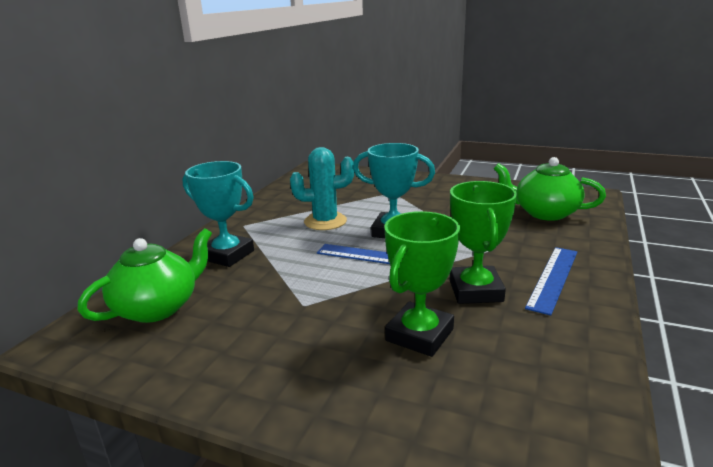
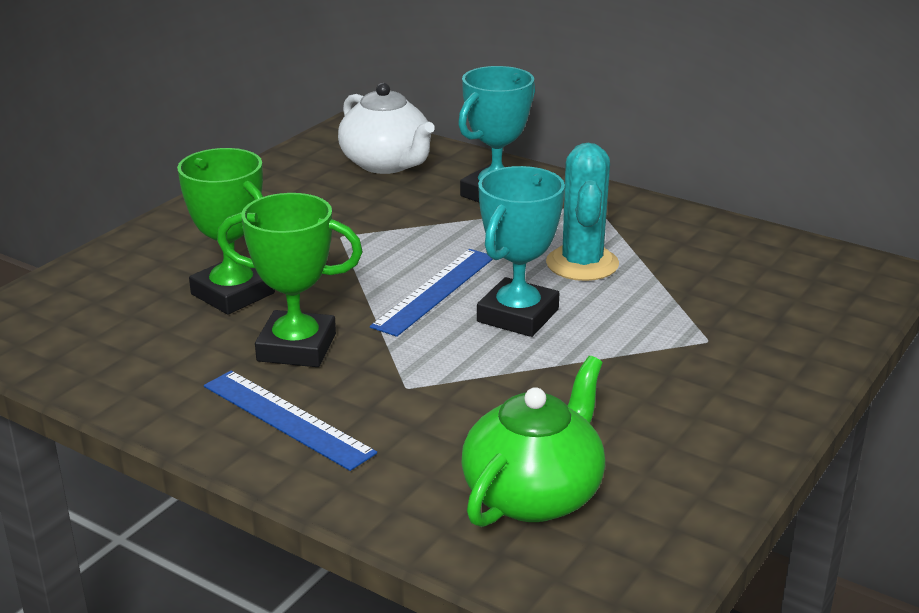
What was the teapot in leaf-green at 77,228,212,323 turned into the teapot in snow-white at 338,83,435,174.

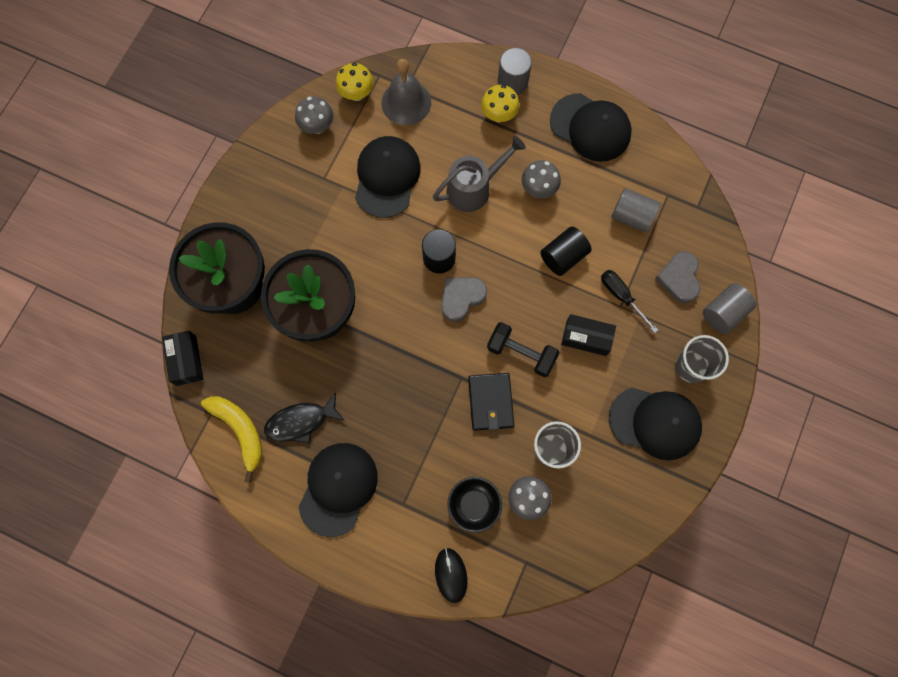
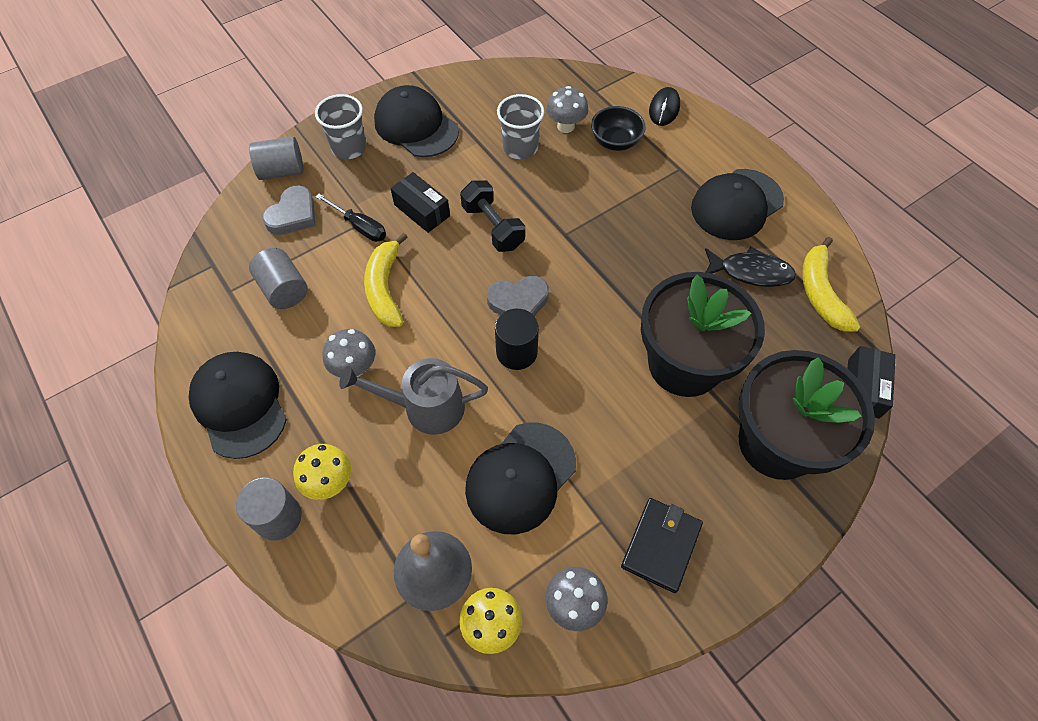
The screwdriver in black at 601,270,658,333 ended up facing another way, 45 degrees counterclockwise from before.
Where the cylinder in black stood at 540,226,591,276, the banana in bright yellow came to stand at 364,233,408,327.
The card wallet in black ended up elsewhere, having gone from 468,373,514,431 to 621,498,703,593.

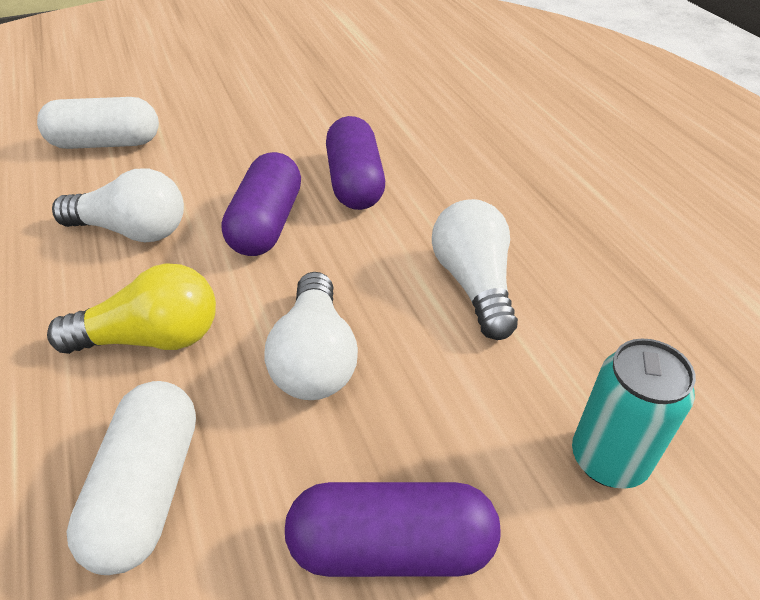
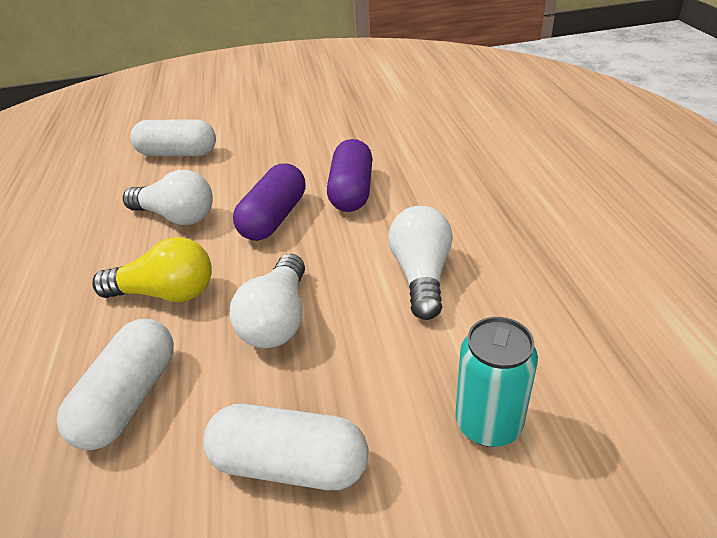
What was the pill in violet at 285,482,501,577 turned into the pill in snow-white at 204,404,368,490.

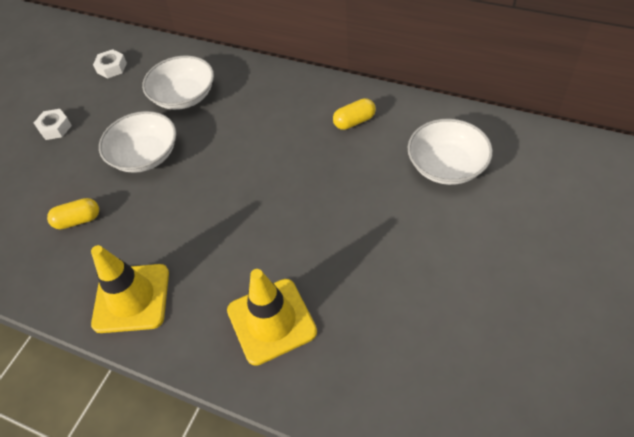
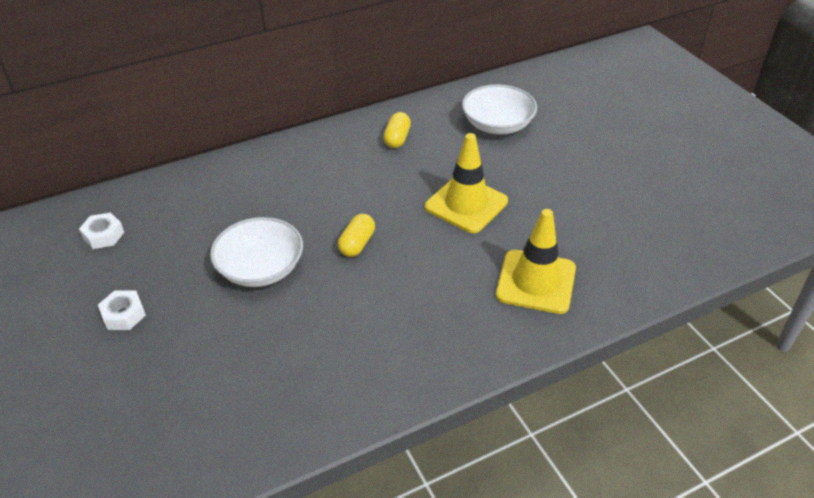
The pill in bright yellow ended up elsewhere, having gone from 47,198,99,229 to 338,214,375,257.
The traffic cone in bright yellow ended up elsewhere, having gone from 91,245,169,333 to 425,133,508,233.
The second view lost the deep dish in snow-white at 142,56,214,110.

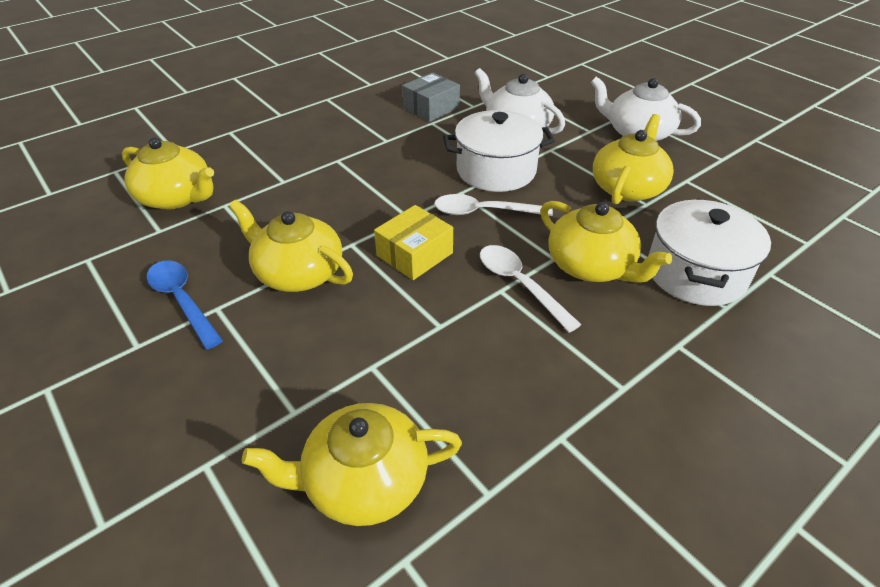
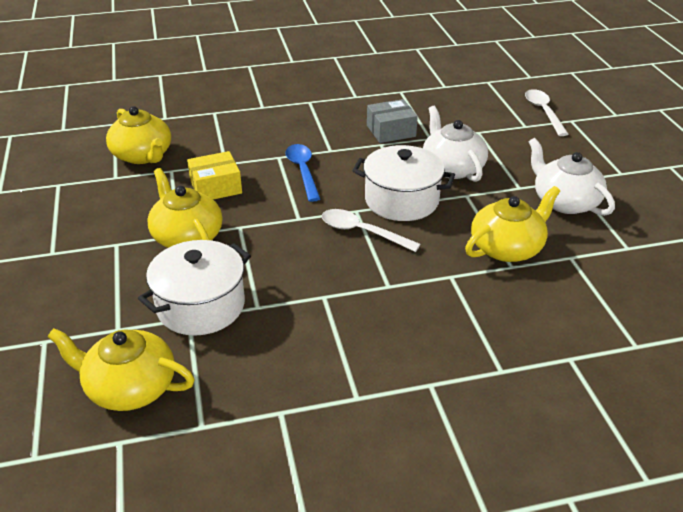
The stockpot in snow-white ended up elsewhere, having gone from 648,198,771,306 to 138,240,251,336.
The box in bright yellow ended up elsewhere, having gone from 374,205,453,280 to 187,151,242,200.
The tablespoon in blue ended up elsewhere, having gone from 147,260,223,349 to 285,144,320,202.
The tablespoon in snow-white ended up elsewhere, having gone from 480,245,582,333 to 525,89,568,136.
The second view lost the teapot in bright yellow at 540,201,672,283.

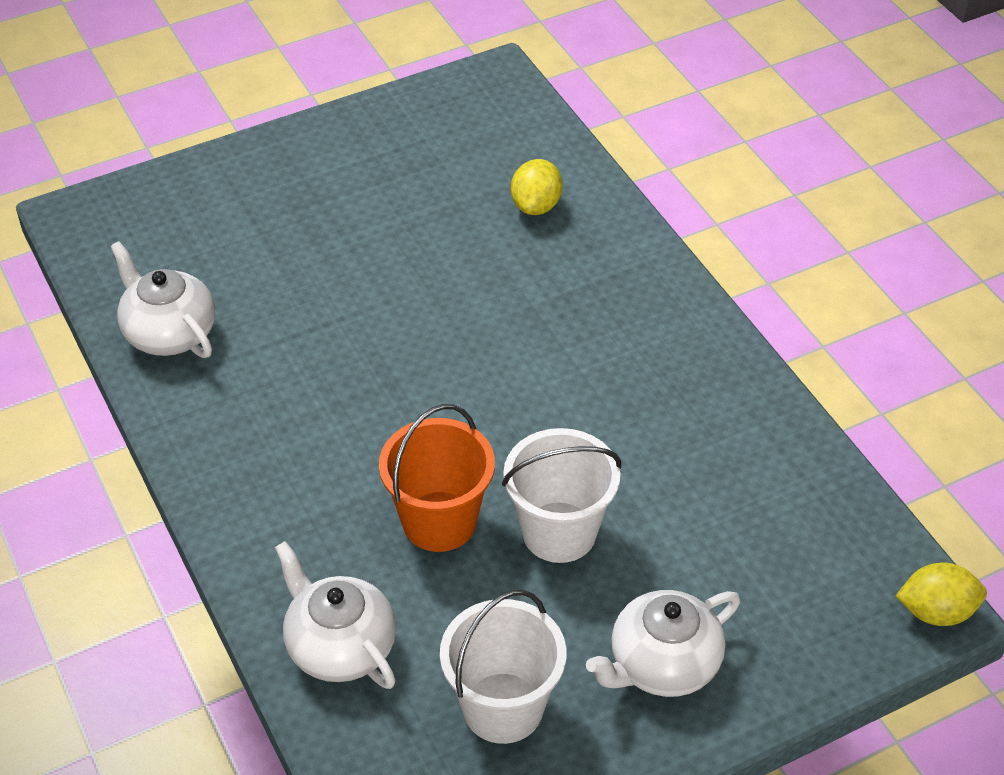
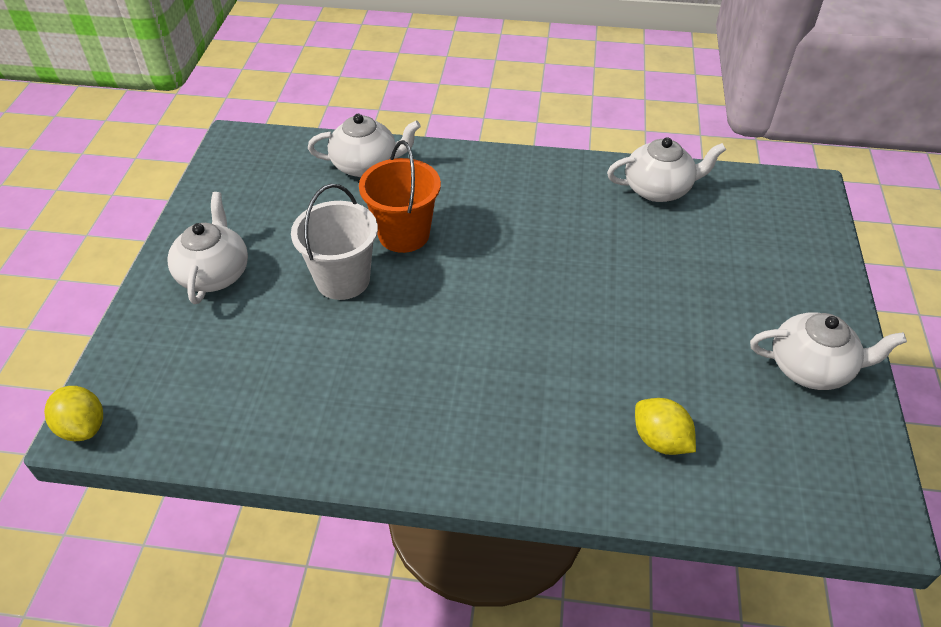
The citrus fruit in bright yellow at 896,562,987,626 ended up facing another way, 75 degrees counterclockwise from before.
The second view gained the teapot in snow-white at 750,312,907,390.
The second view lost the sand bucket in snow-white at 440,589,566,744.

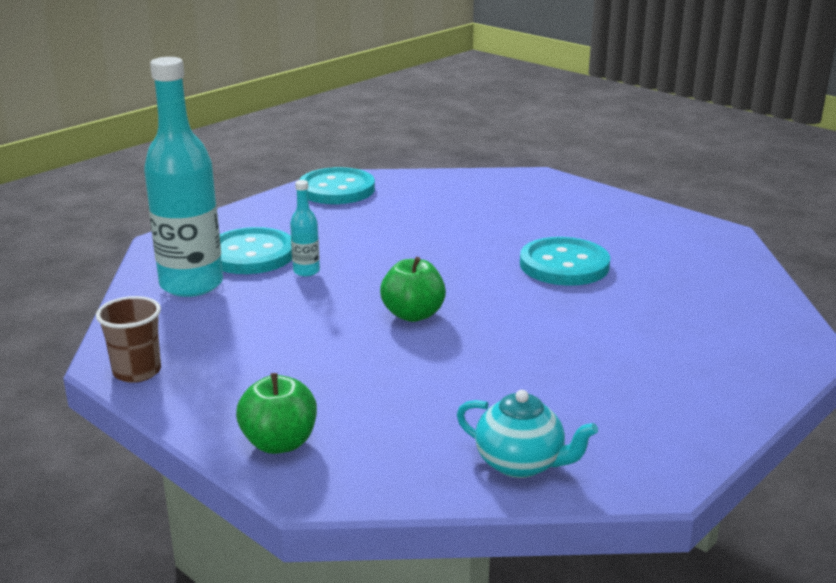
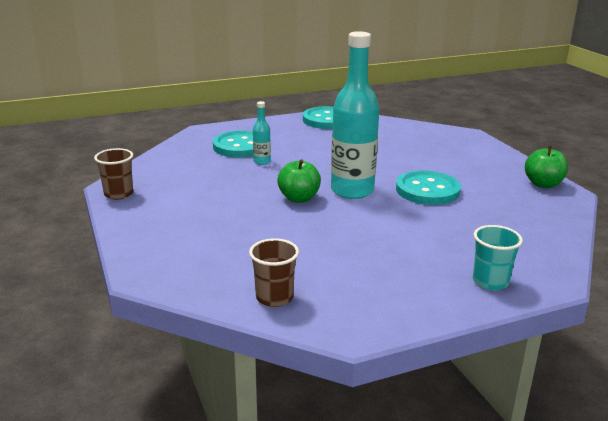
Where the teapot in aqua stood at 457,390,598,478, the tumbler in russet came to stand at 249,238,299,307.
The bottle in aqua ended up elsewhere, having gone from 144,57,223,297 to 331,31,379,199.
The second view gained the tumbler in aqua at 473,225,523,290.
The apple fruit in leaf-green ended up elsewhere, having gone from 236,373,317,454 to 525,146,568,188.

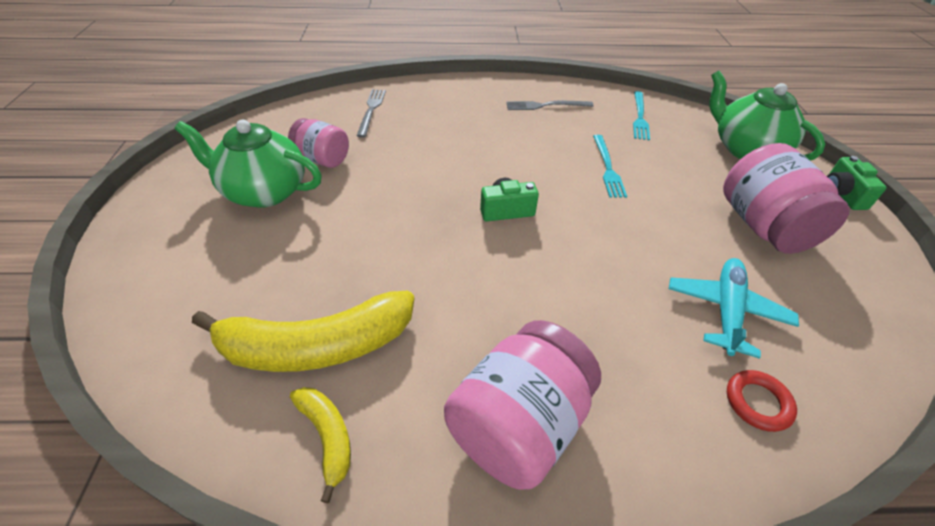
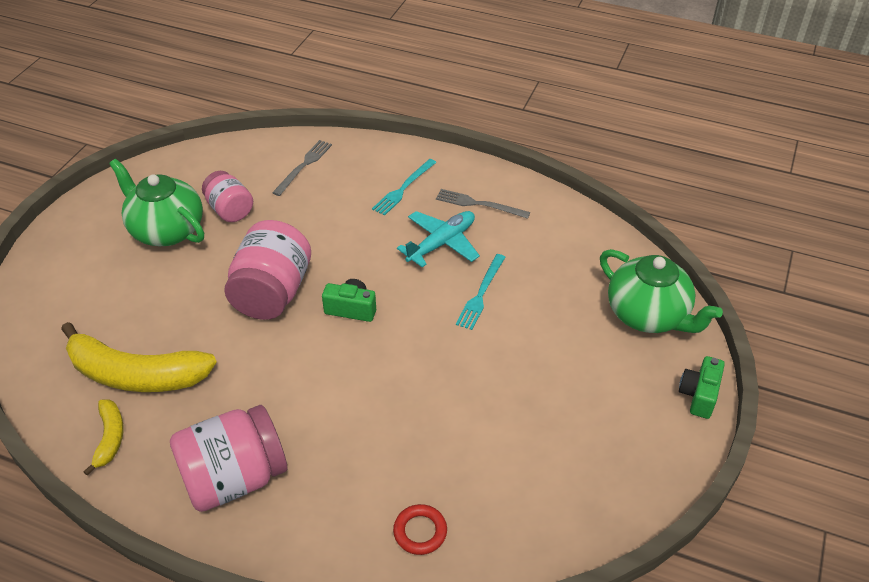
The jam jar in rose-pink ended up elsewhere, having gone from 723,143,850,254 to 224,220,311,320.
The fork in aqua ended up elsewhere, having gone from 633,91,650,140 to 372,159,437,216.
The plane in aqua ended up elsewhere, having gone from 669,258,799,359 to 397,211,480,267.
The teapot in leaf-green at 710,70,825,160 ended up facing another way, 150 degrees clockwise from before.

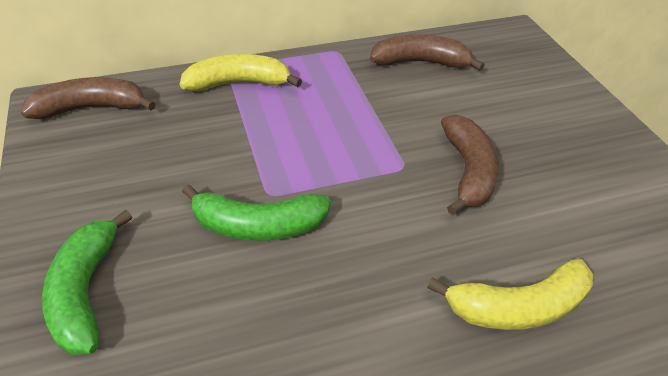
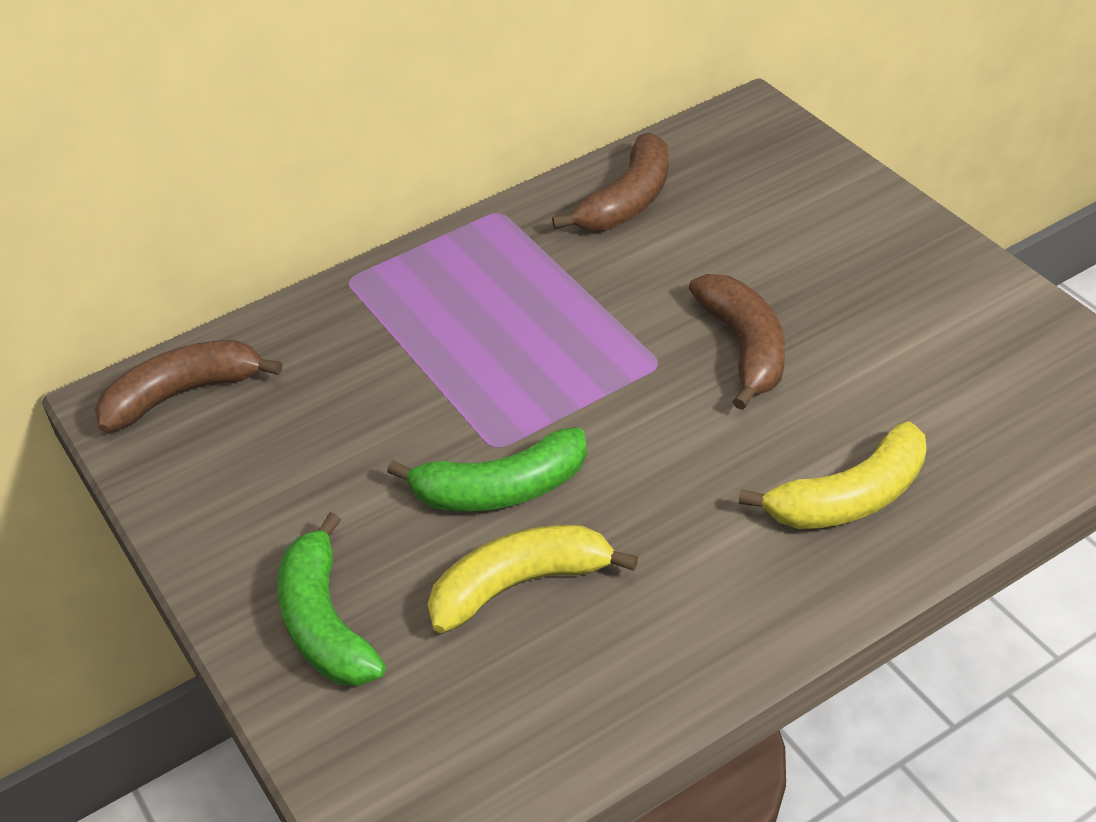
The banana in bright yellow ended up elsewhere, having gone from 180,54,302,91 to 428,525,638,633.
The banana in russet at 370,34,485,71 ended up facing another way, 135 degrees clockwise from before.

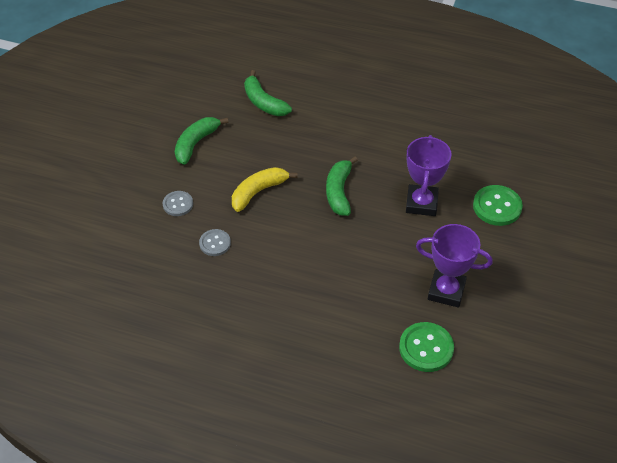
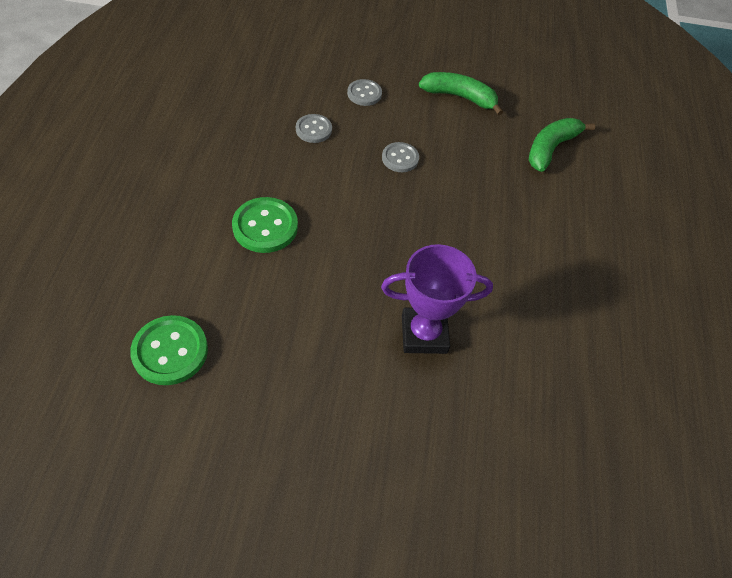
The button in leaf-green ended up elsewhere, having gone from 473,185,523,226 to 232,197,298,253.
Where the banana in bright yellow stood at 232,167,298,212, the button in gray came to stand at 382,142,419,172.
The second view lost the banana in leaf-green at 326,156,358,216.
The second view lost the prize cup in violet at 416,224,493,308.

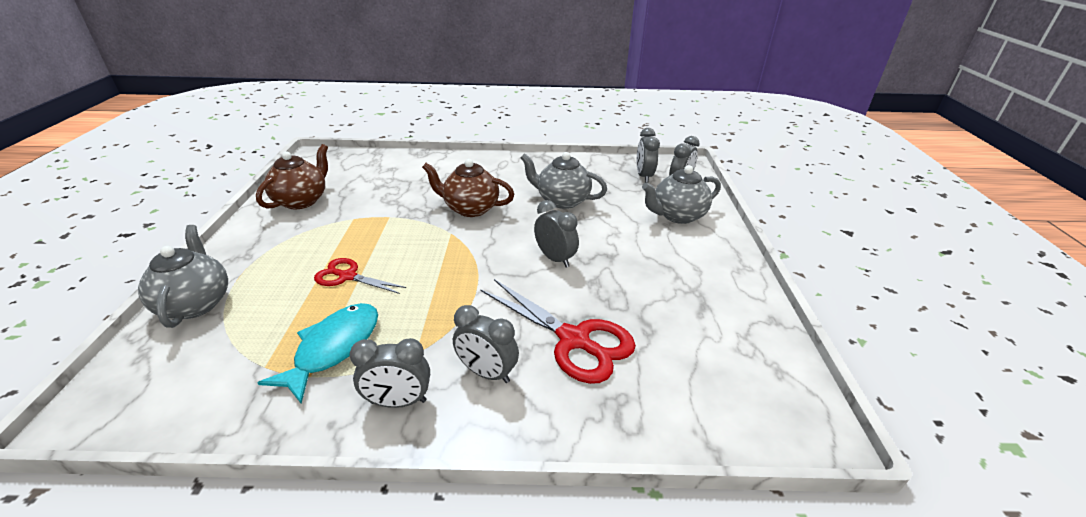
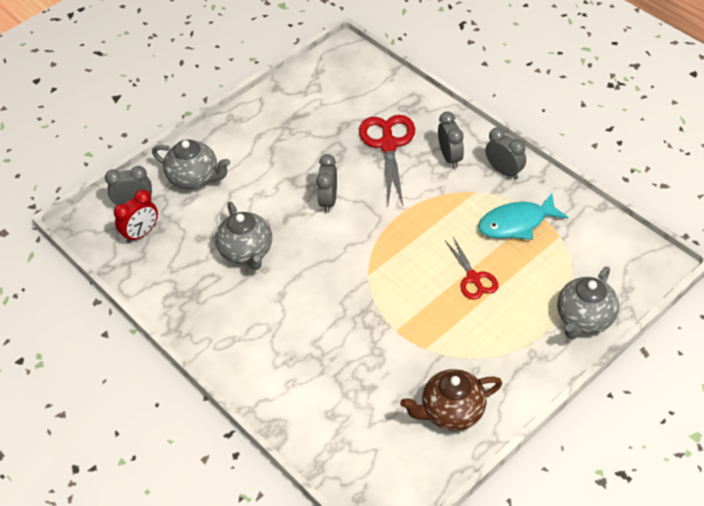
What was the bedside clock in gray at 637,128,660,183 turned into the bedside clock in scarlet at 114,190,158,243.
The second view lost the teapot in russet at 422,159,514,217.

